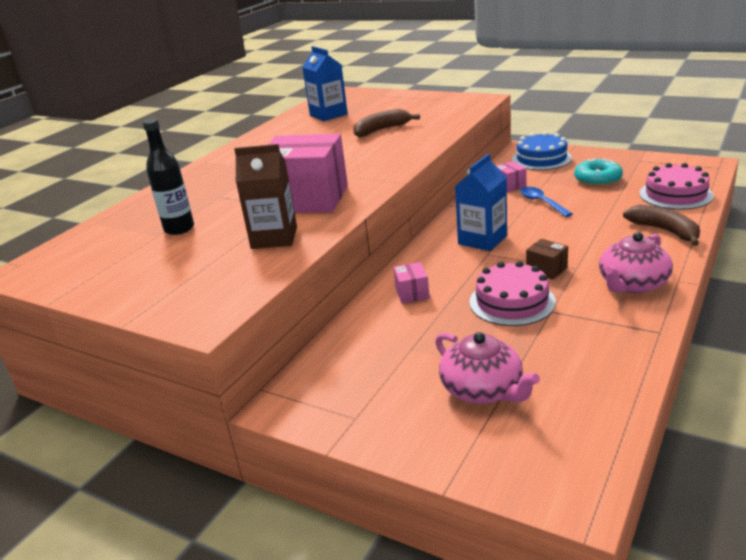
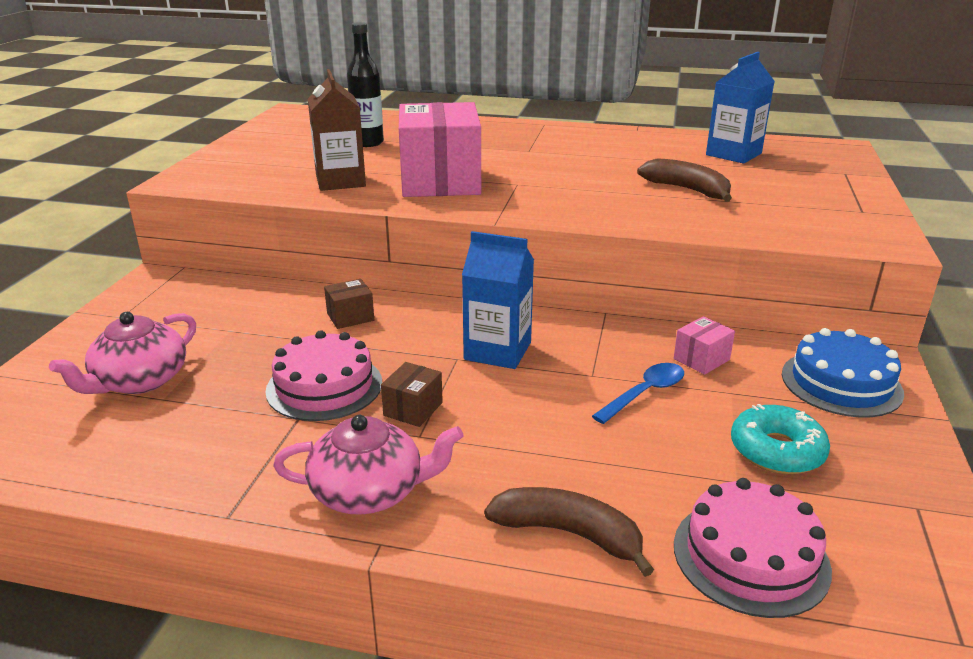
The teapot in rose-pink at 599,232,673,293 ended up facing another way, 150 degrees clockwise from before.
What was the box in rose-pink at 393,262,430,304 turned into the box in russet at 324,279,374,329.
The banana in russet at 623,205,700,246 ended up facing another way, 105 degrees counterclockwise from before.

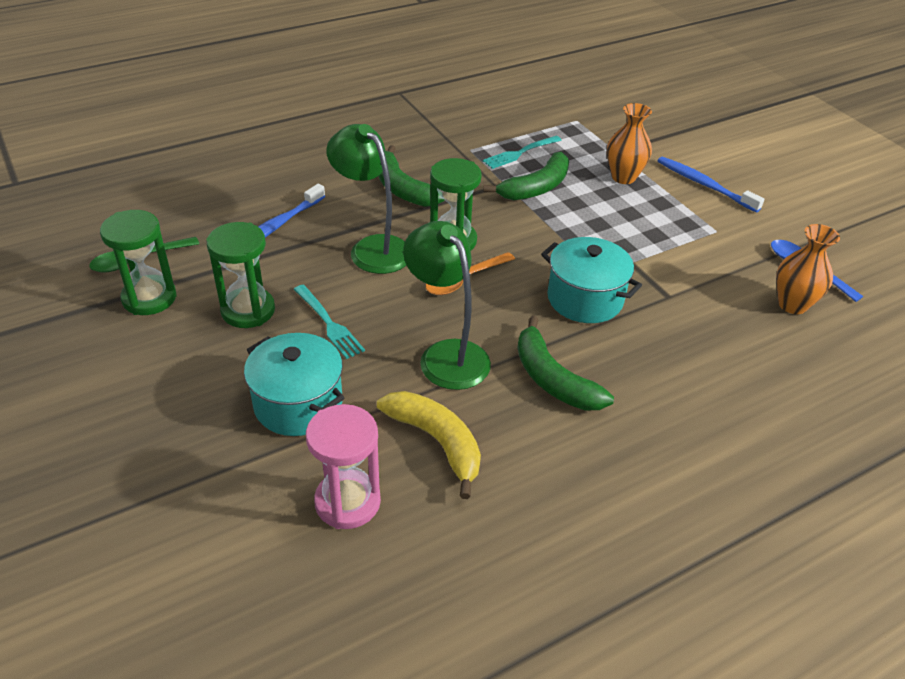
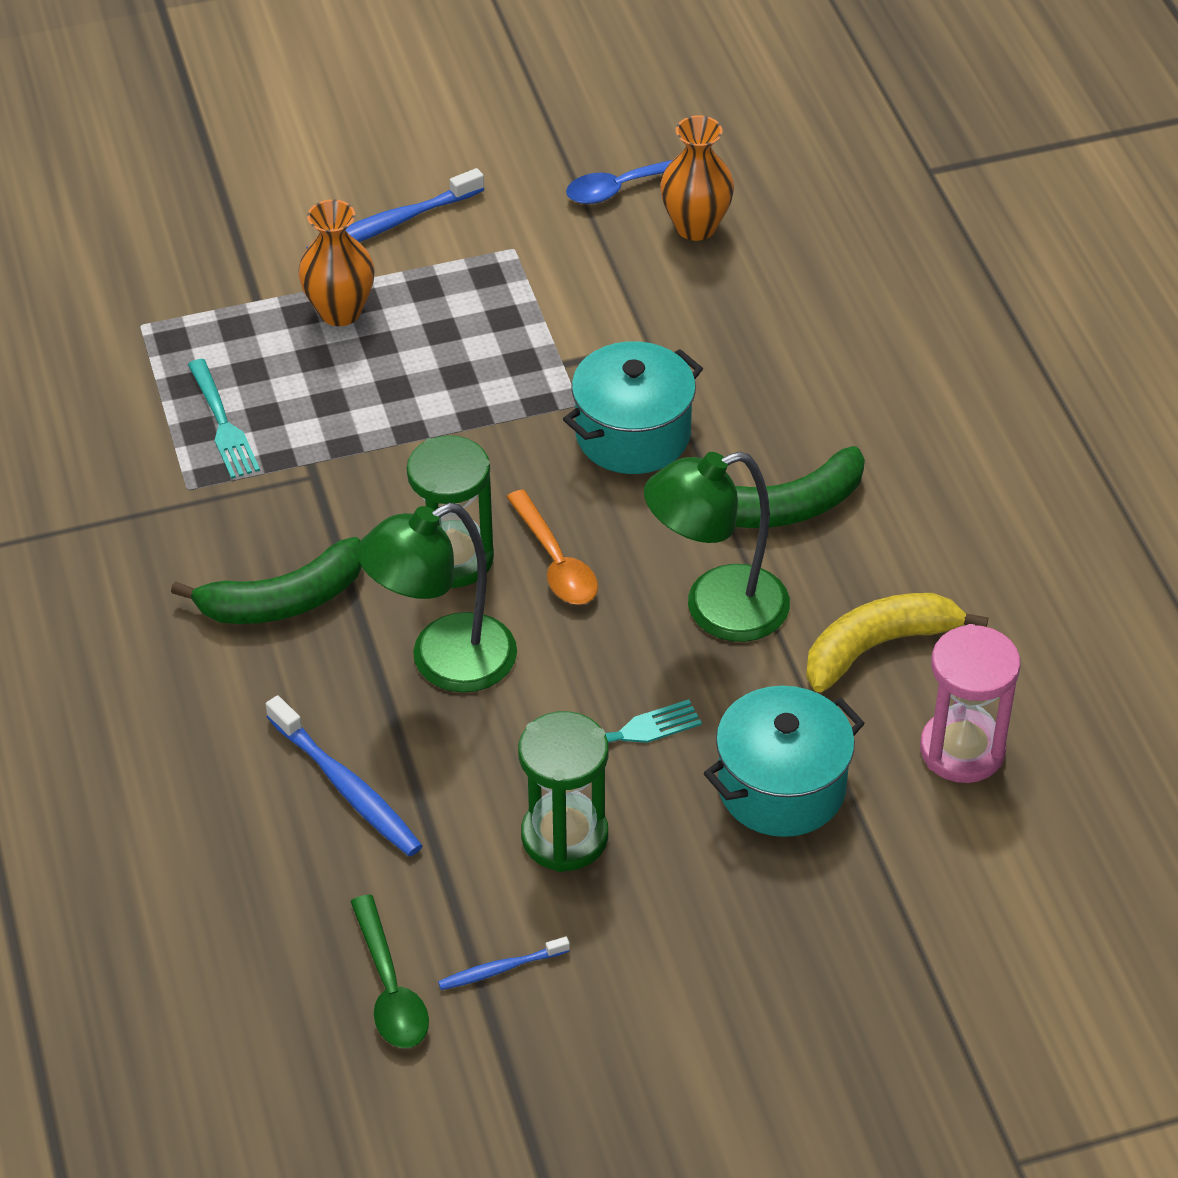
Where the hourglass in leaf-green stood at 100,210,177,315, the dental brush in blue came to stand at 438,936,570,990.
The second view lost the banana in leaf-green at 484,152,569,200.

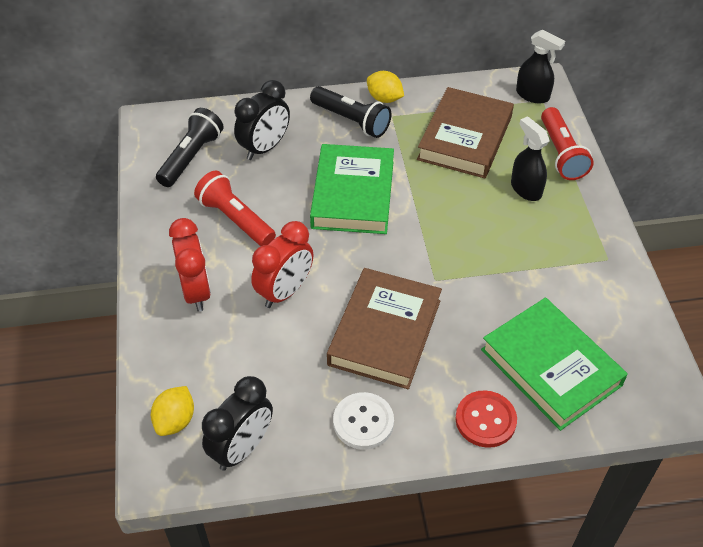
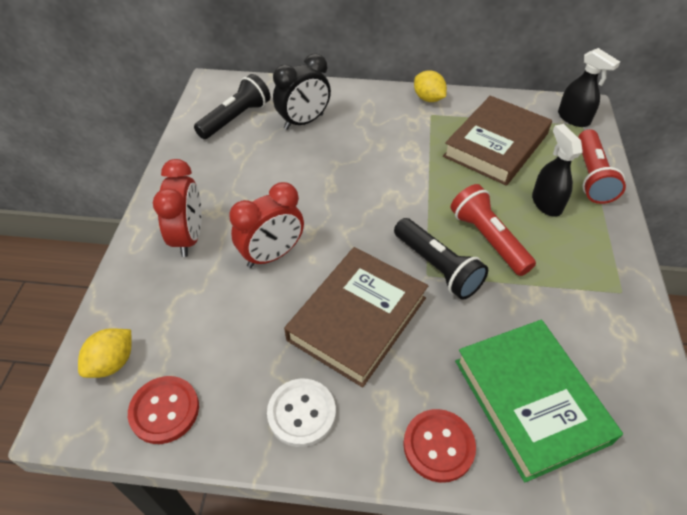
Where the bedside clock in black stood at 202,376,273,471, the button in scarlet came to stand at 128,376,199,444.
The flashlight in black ended up elsewhere, having gone from 310,86,391,138 to 394,218,488,300.
The flashlight in scarlet ended up elsewhere, having gone from 194,171,276,246 to 451,184,536,276.
The second view lost the book in leaf-green at 310,144,394,234.

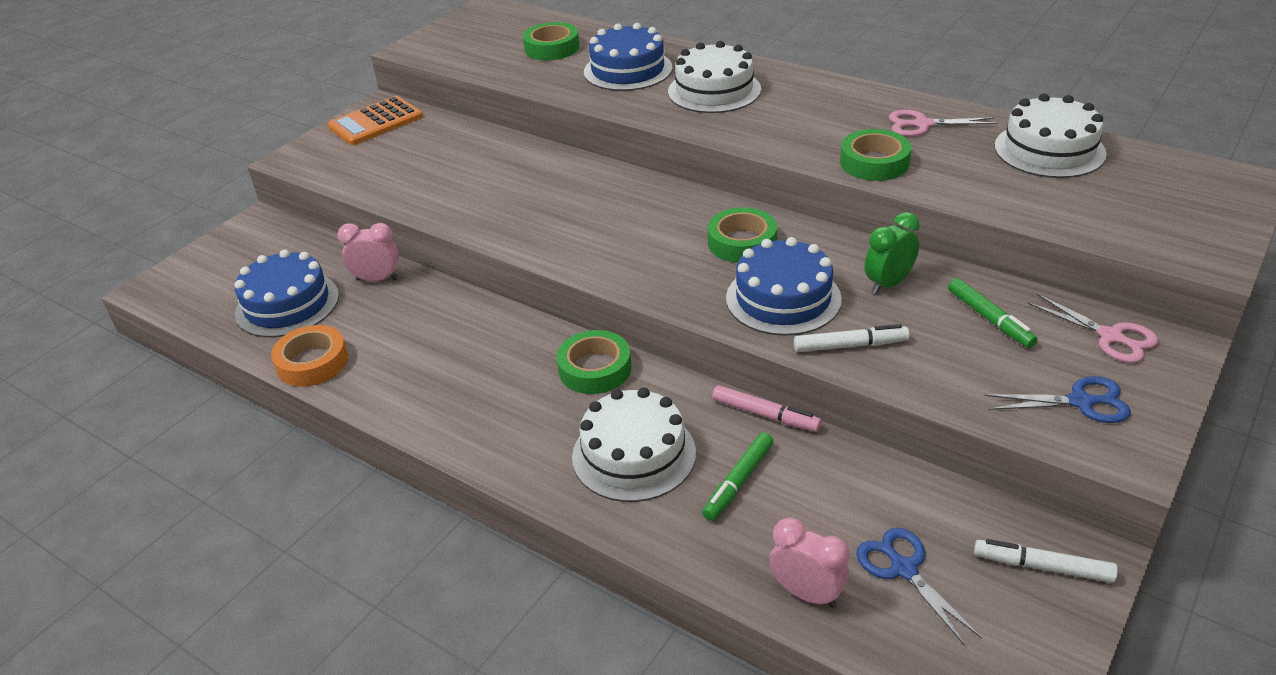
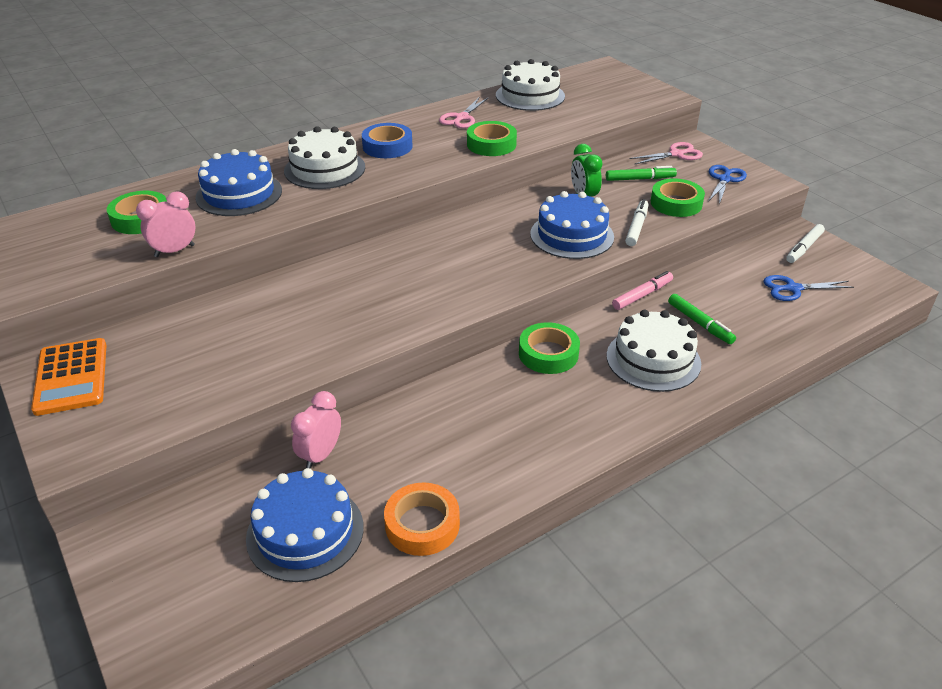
The bedside clock in rose-pink ended up elsewhere, having gone from 770,518,849,608 to 136,191,195,257.
The second view gained the tape in blue at 362,123,413,158.
The tape in leaf-green ended up elsewhere, having gone from 707,208,777,263 to 651,178,705,217.

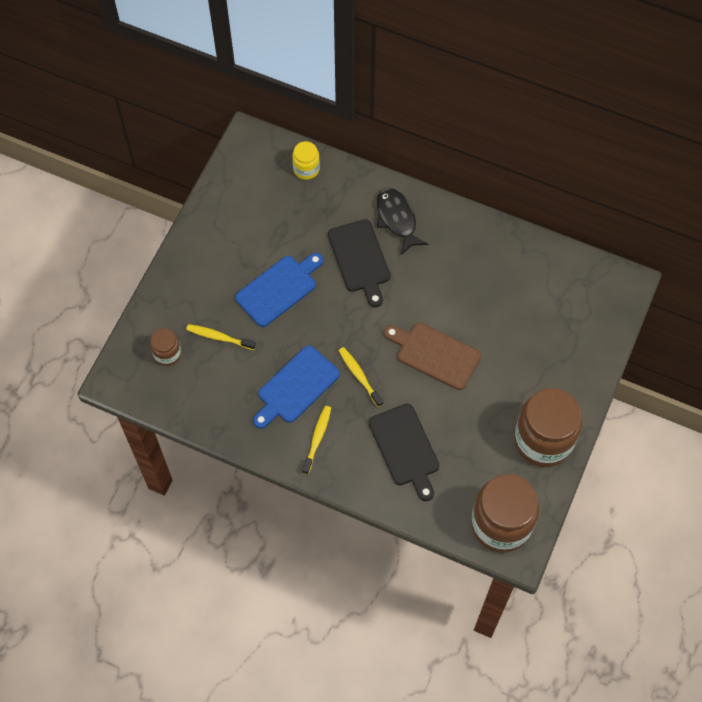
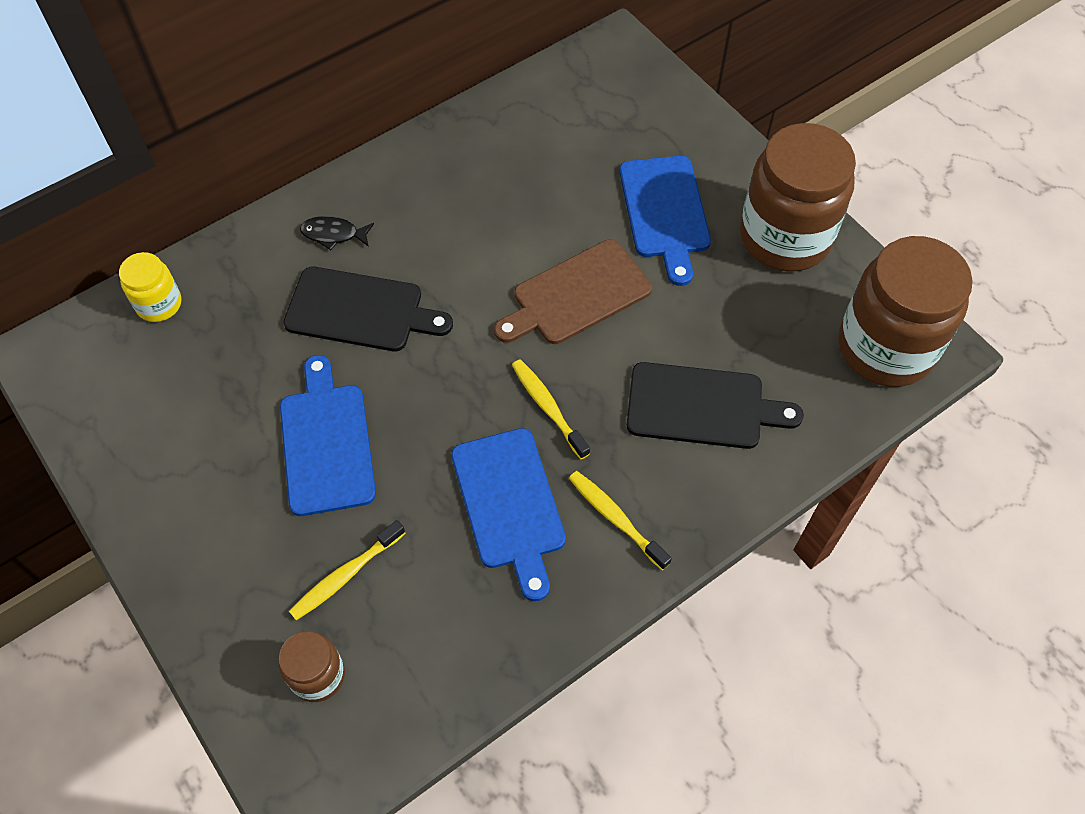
The size of the fish figure in black at 377,188,428,255 changed by a factor of 0.58.
The dental brush in bright yellow at 339,347,383,407 ended up facing another way, 60 degrees clockwise from before.
The second view gained the cutting board in blue at 619,156,711,286.

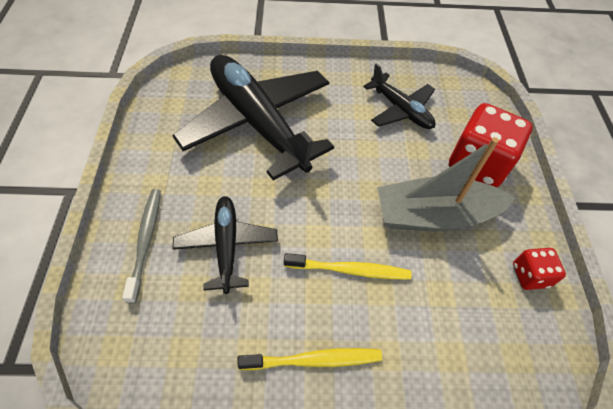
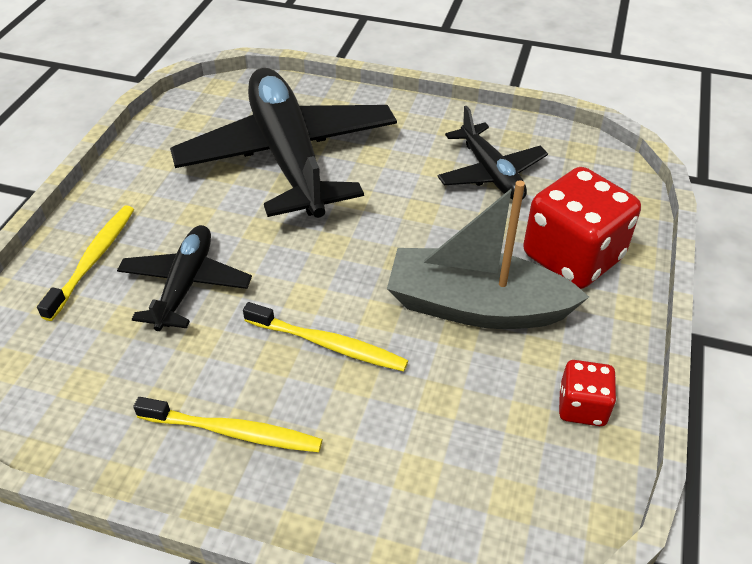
What was the dental brush in gray at 122,189,161,303 turned into the dental brush in bright yellow at 37,205,134,321.

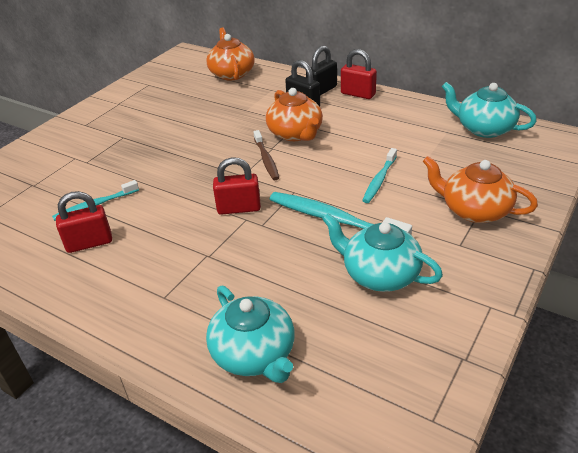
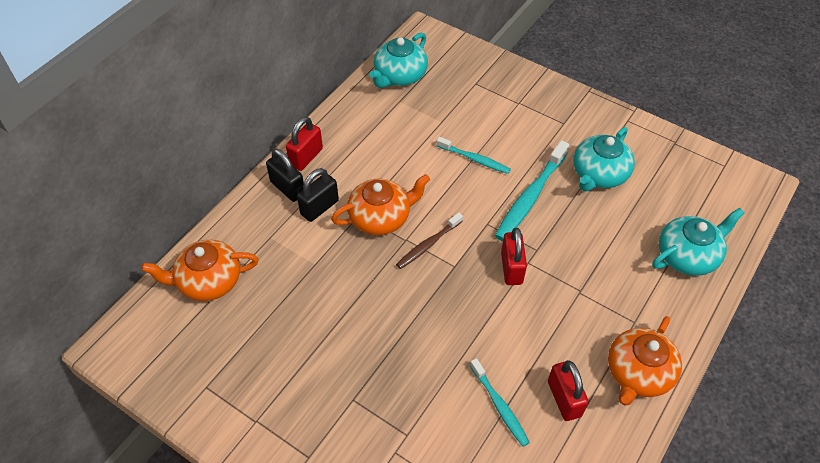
The dental brush in russet at 254,130,279,180 ended up facing another way, 150 degrees clockwise from before.
The teapot in bright orange ended up elsewhere, having gone from 423,156,538,223 to 608,316,682,405.

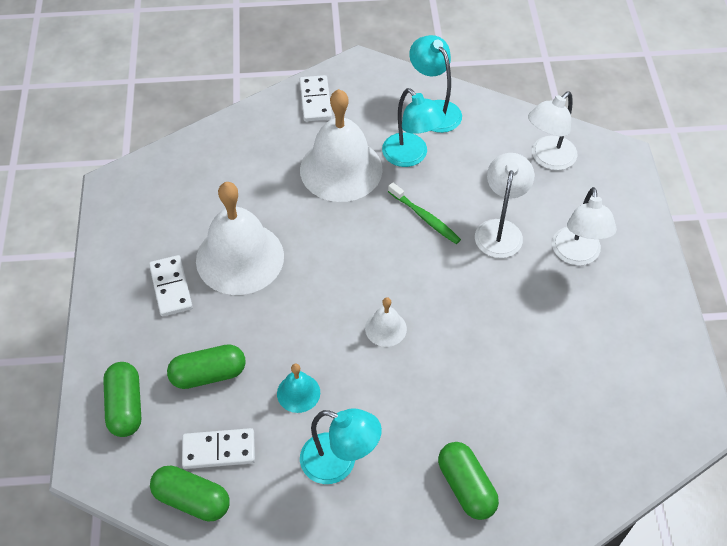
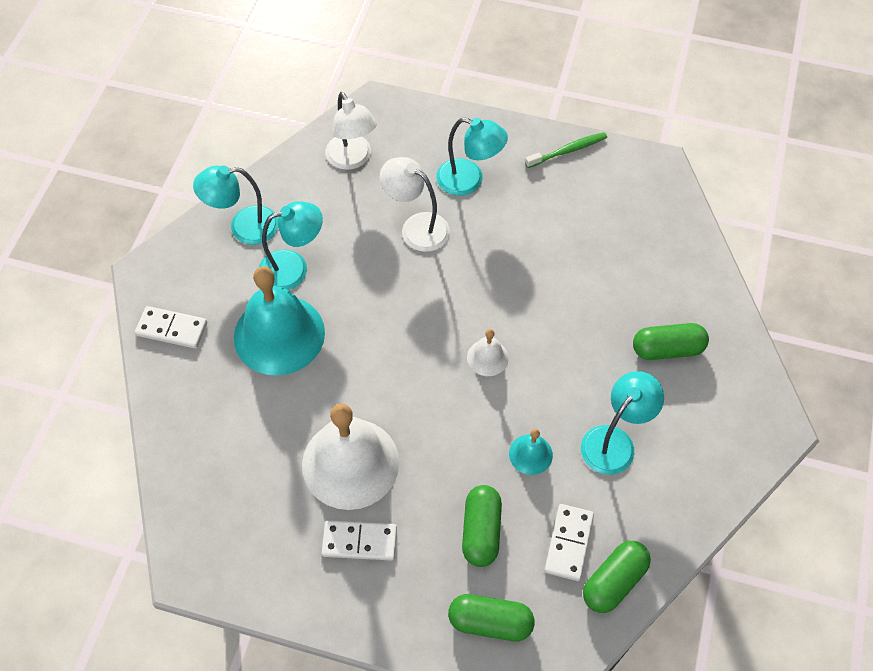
What was the school bell in snow-white at 300,89,383,202 turned into the school bell in aqua at 234,266,325,376.
What was the reading lamp in snow-white at 552,187,617,266 turned into the reading lamp in aqua at 436,118,508,196.
The dental brush in leaf-green ended up elsewhere, having gone from 388,183,461,244 to 525,132,607,168.

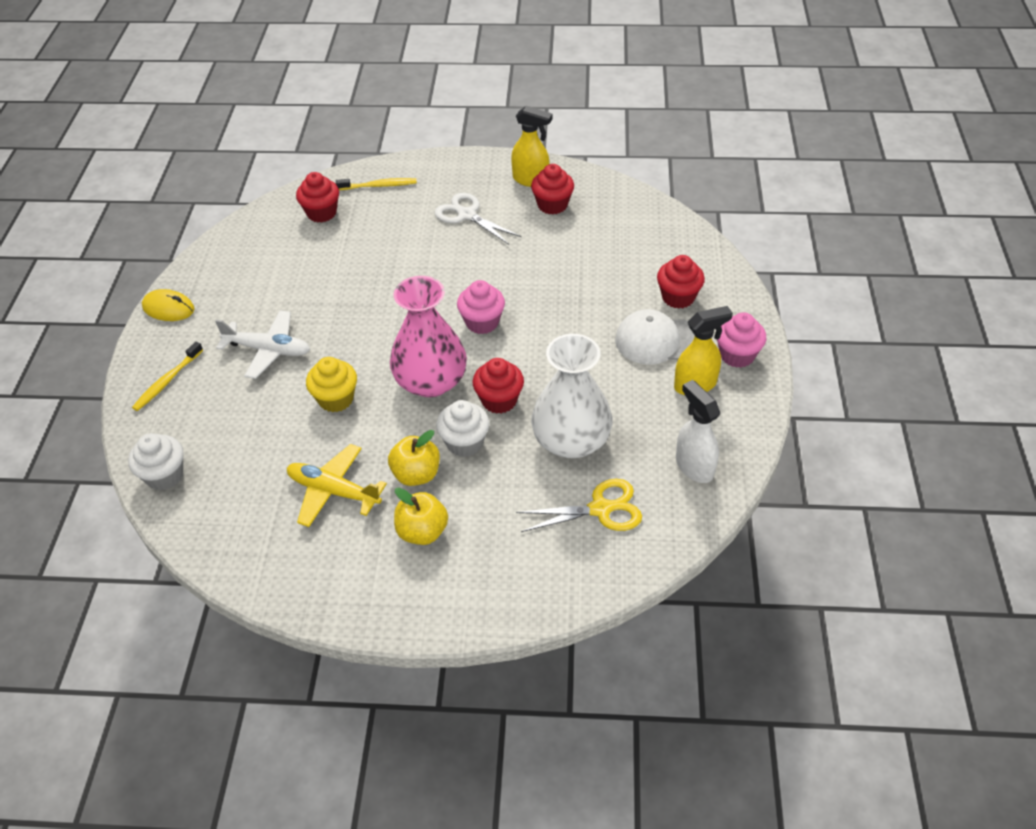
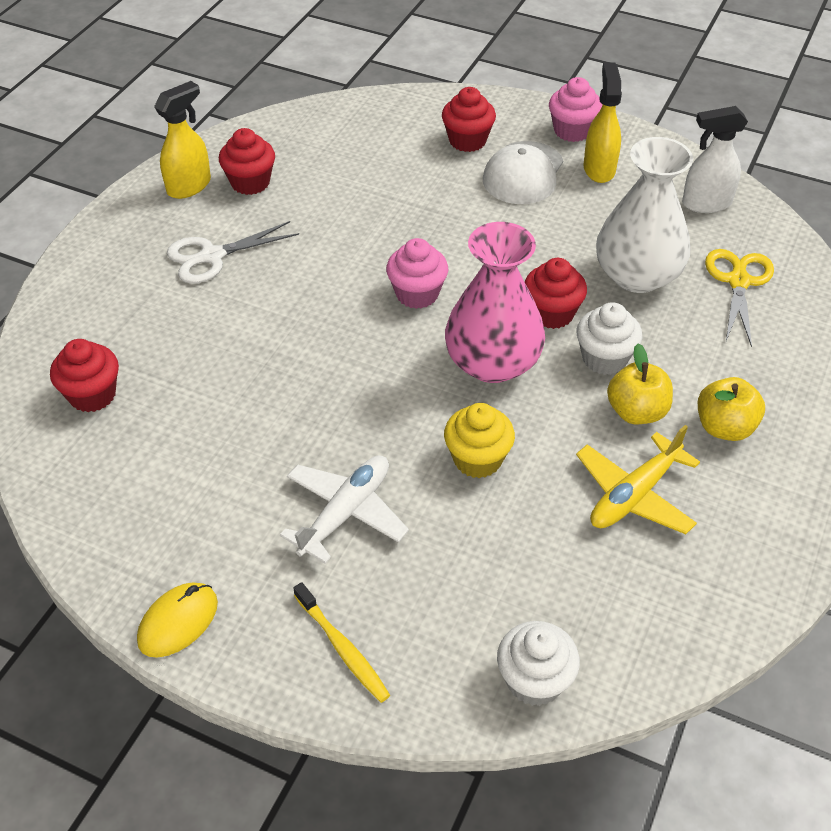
The second view lost the dental brush in bright yellow at 336,178,417,190.

